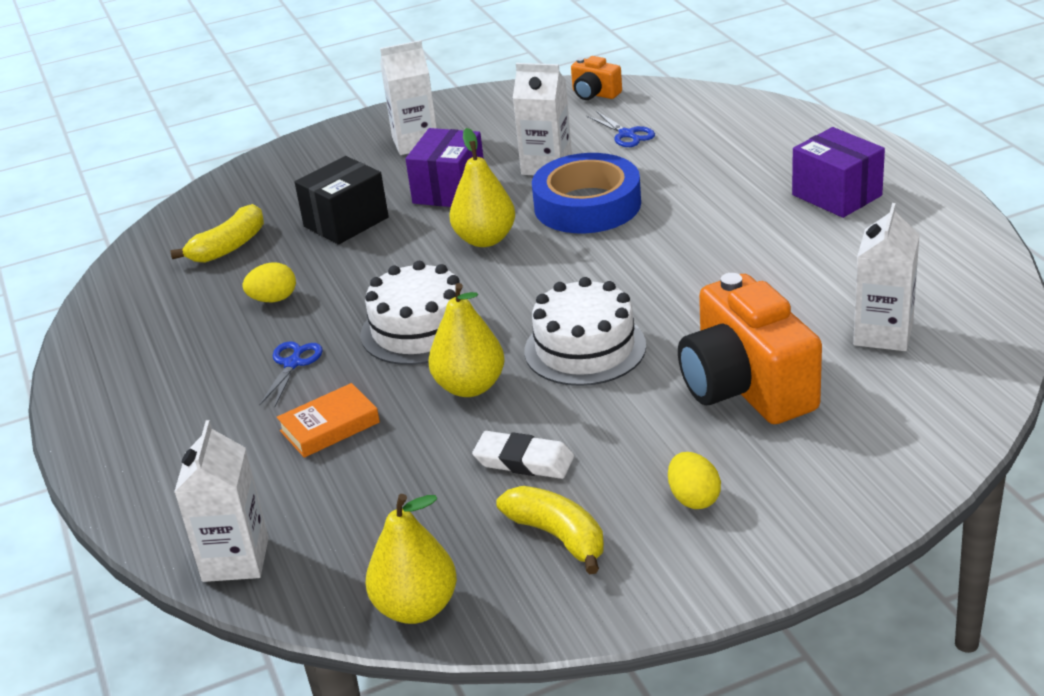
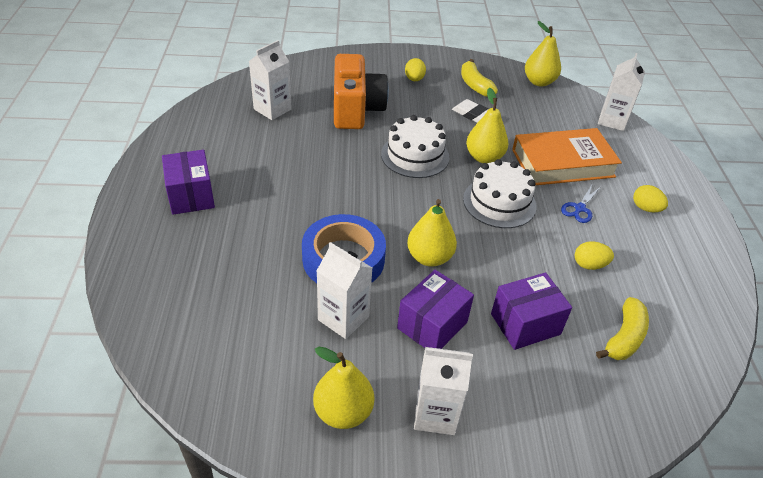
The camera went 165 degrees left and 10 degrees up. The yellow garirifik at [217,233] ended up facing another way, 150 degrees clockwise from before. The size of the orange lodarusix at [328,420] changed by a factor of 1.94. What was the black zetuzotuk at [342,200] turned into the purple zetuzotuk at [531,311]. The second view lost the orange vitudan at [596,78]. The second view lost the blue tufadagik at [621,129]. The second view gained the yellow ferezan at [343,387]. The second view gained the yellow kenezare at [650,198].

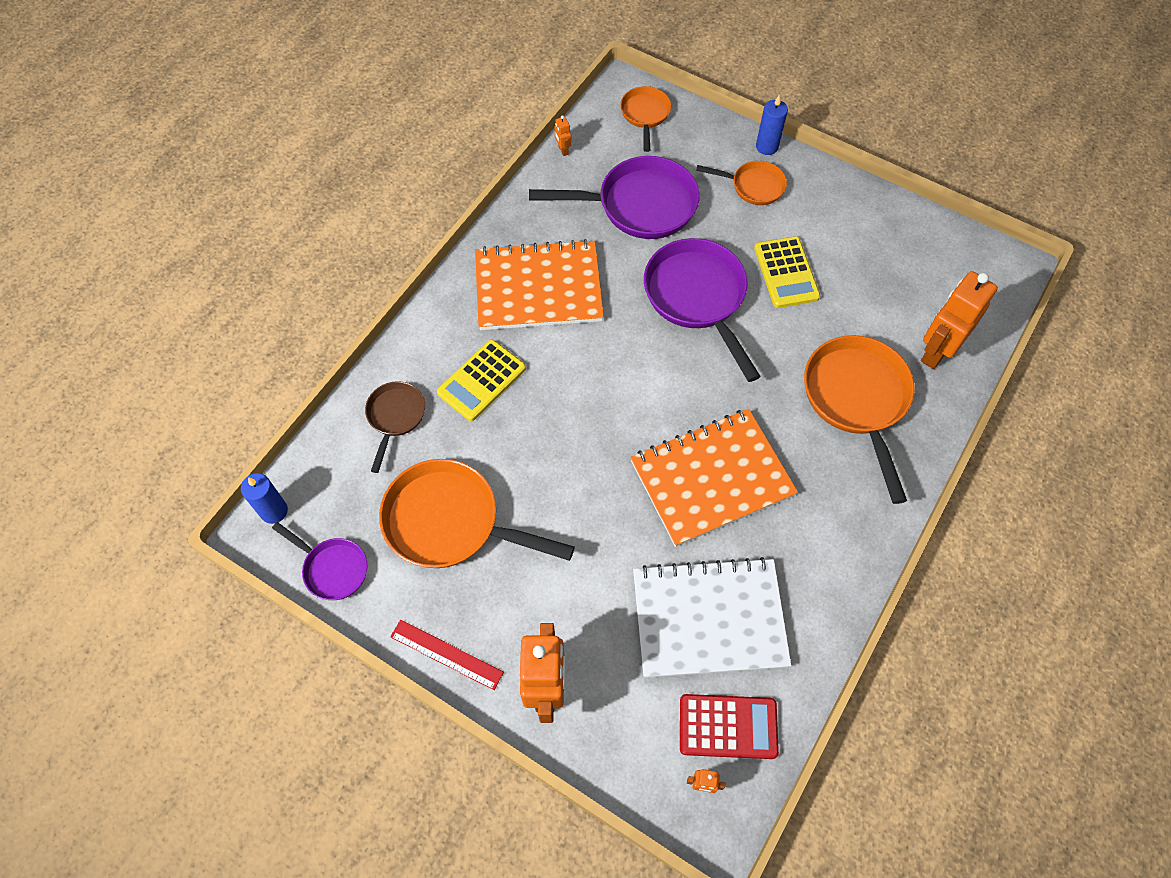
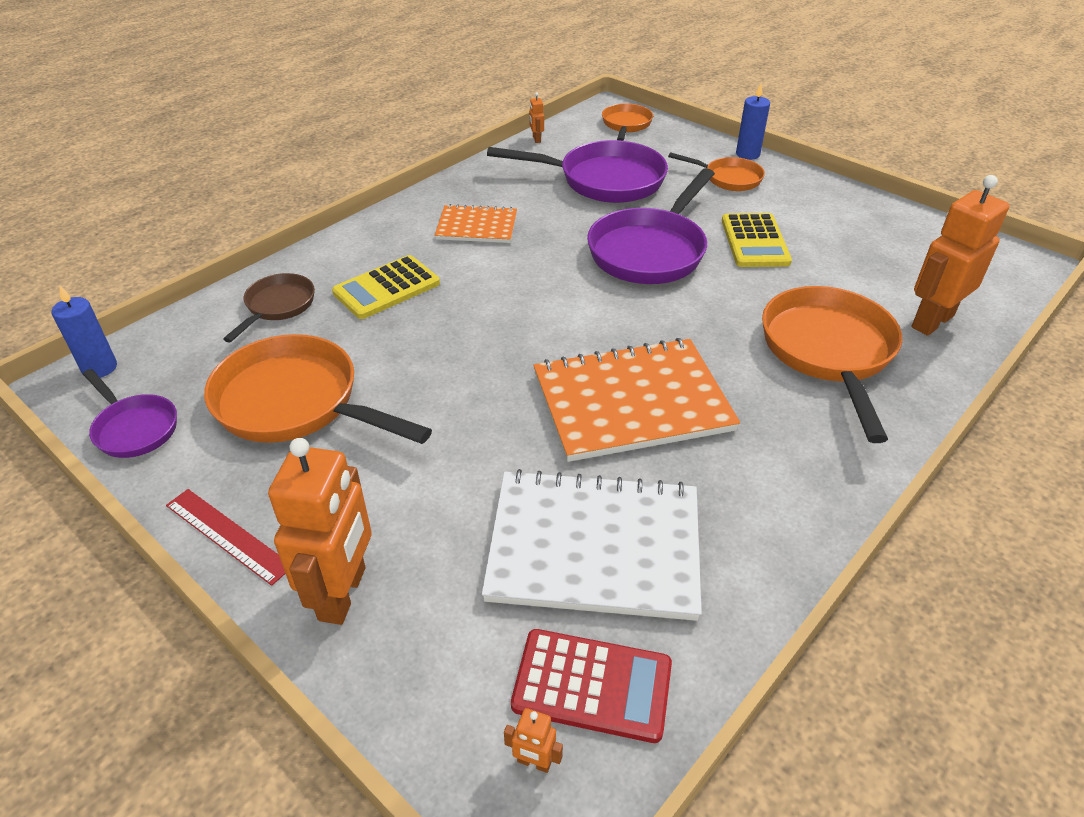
The camera went 10 degrees right and 20 degrees down. The size of the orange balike at [539,284] changed by a factor of 0.56. The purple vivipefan at [702,310] ended up facing another way, 135 degrees counterclockwise from before.

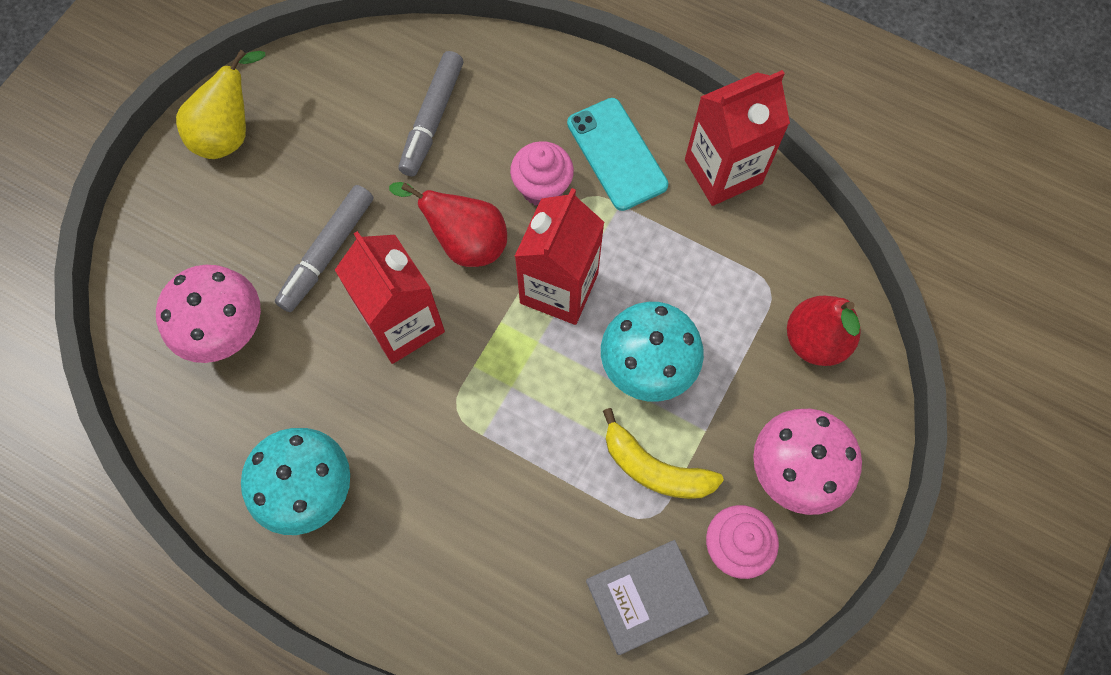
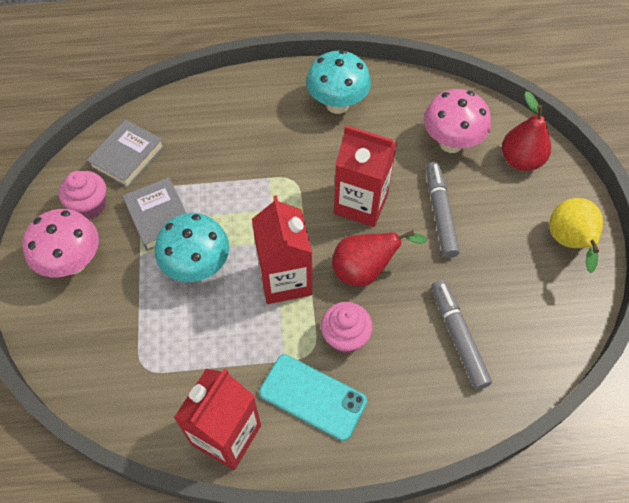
The camera went 145 degrees right and 10 degrees down. Where the yellow garirifik stood at [663,453], the grey lodarusix came to stand at [154,214]. The red ferezan ended up elsewhere, having gone from [824,331] to [526,131].

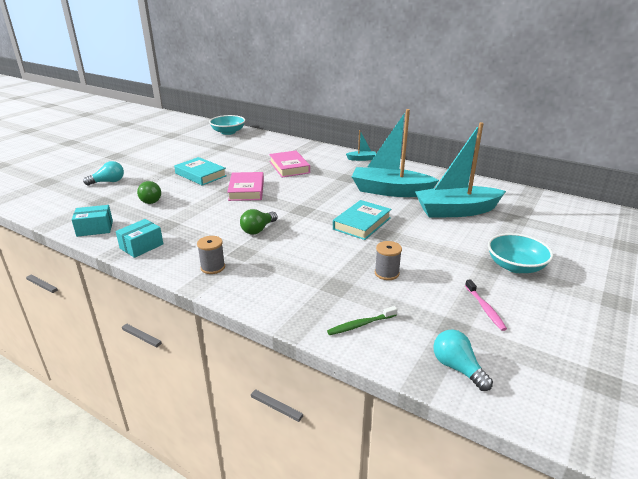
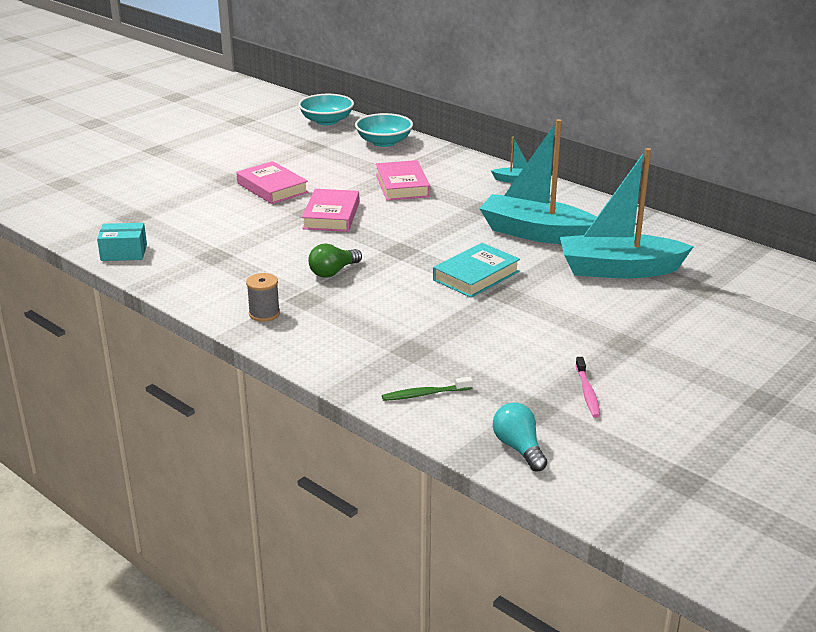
The camera went 10 degrees right and 0 degrees up. The second view lost the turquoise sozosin at [103,173]. The second view lost the turquoise zetuzotuk at [139,238]. The second view lost the green sozosin at [149,192]. What was the turquoise lodarusix at [200,171] turned into the pink lodarusix at [272,182]. The second view lost the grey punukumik at [388,260]. The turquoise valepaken ended up elsewhere, having gone from [520,253] to [384,130].

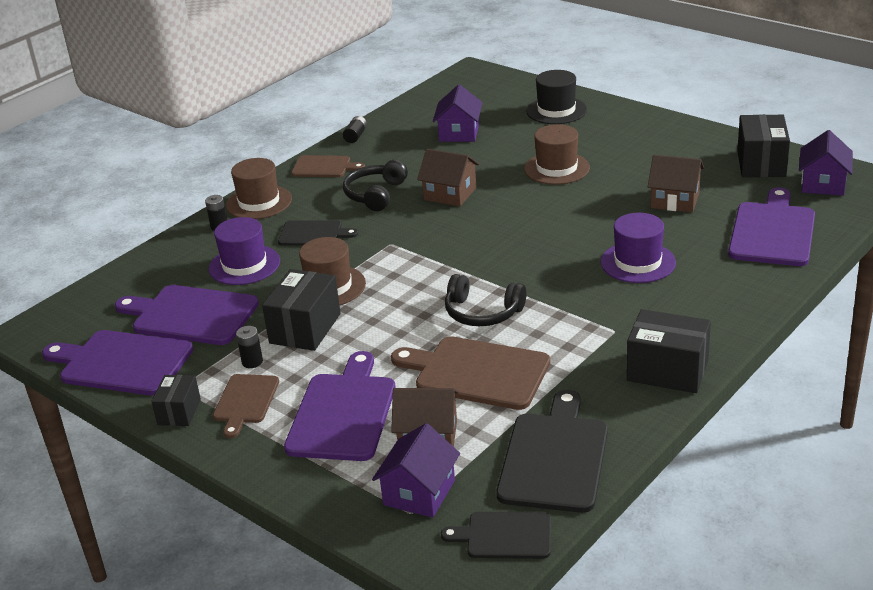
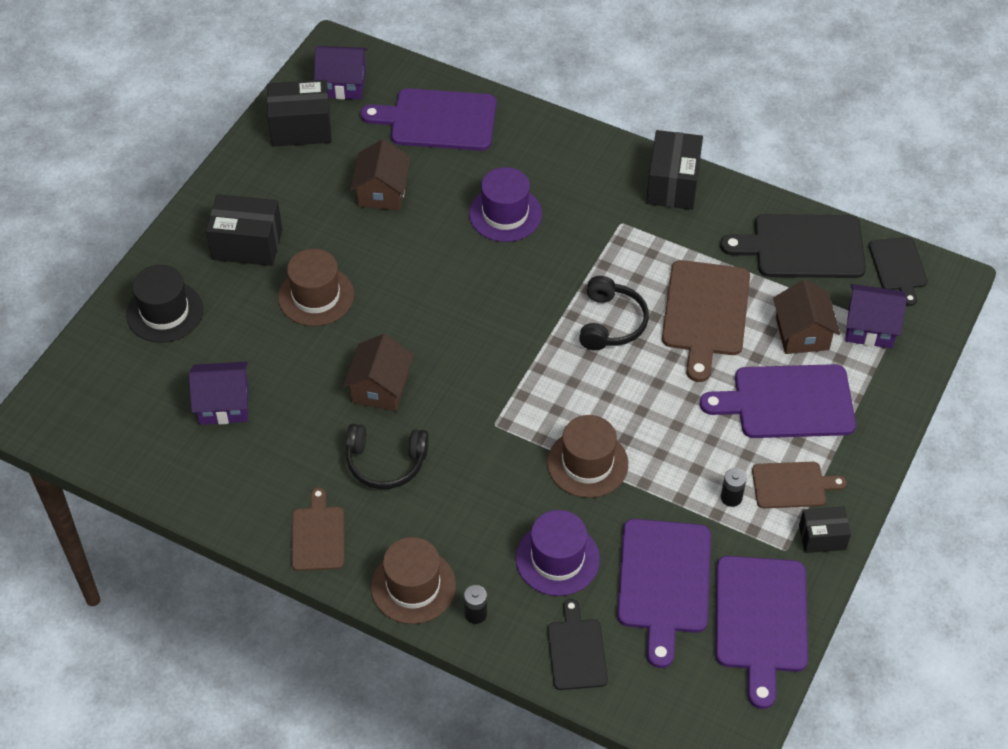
The camera went 105 degrees left and 20 degrees up. The black zetuzotuk ended up elsewhere, having gone from [301,310] to [244,230]. The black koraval ended up elsewhere, having gone from [318,233] to [577,644]. The second view lost the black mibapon at [355,129].

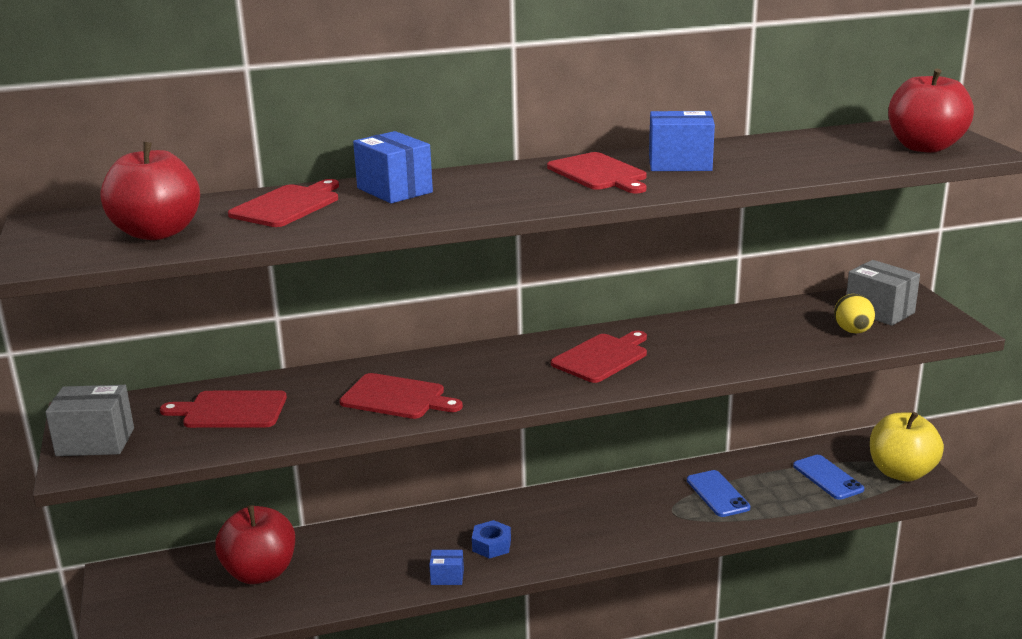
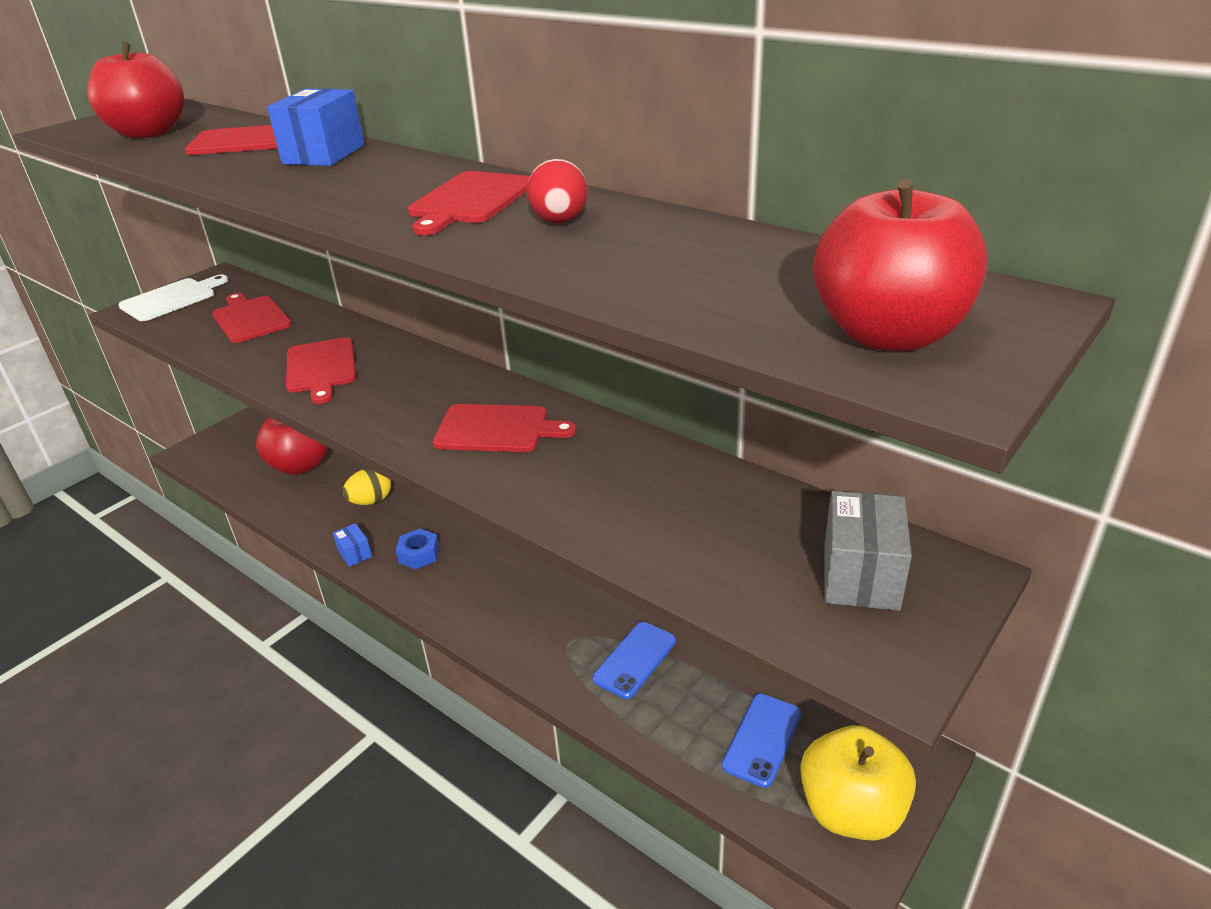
The camera went 55 degrees right and 10 degrees up. Where the grey zetuzotuk stood at [89,420], the white koraval came to stand at [173,298]. Where the blue zetuzotuk stood at [682,141], the red kenezare came to stand at [557,191]. The yellow kenezare ended up elsewhere, having gone from [854,313] to [366,486].

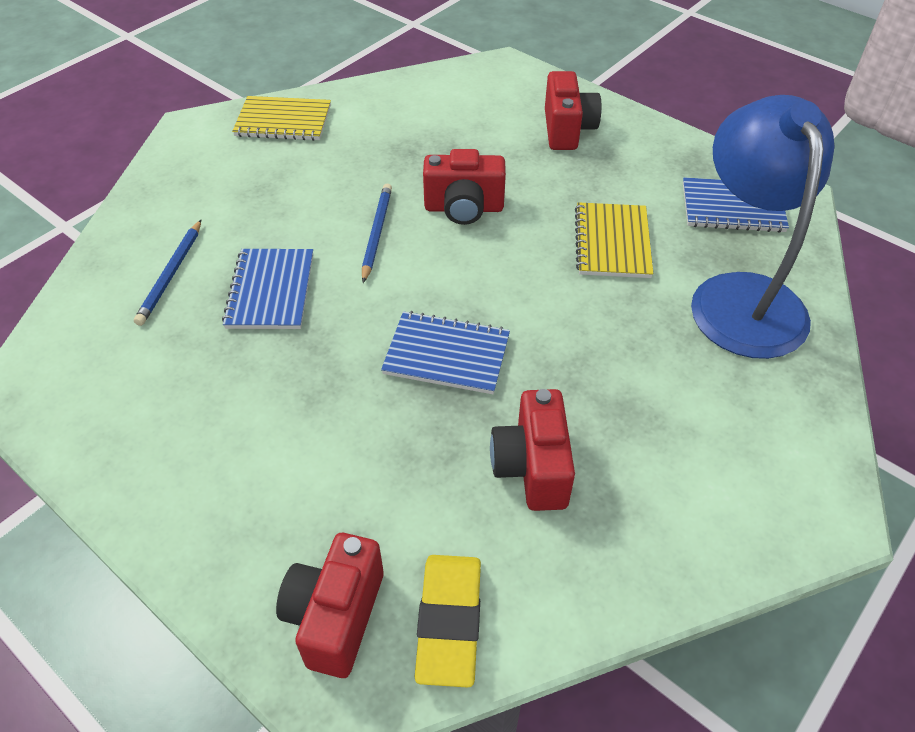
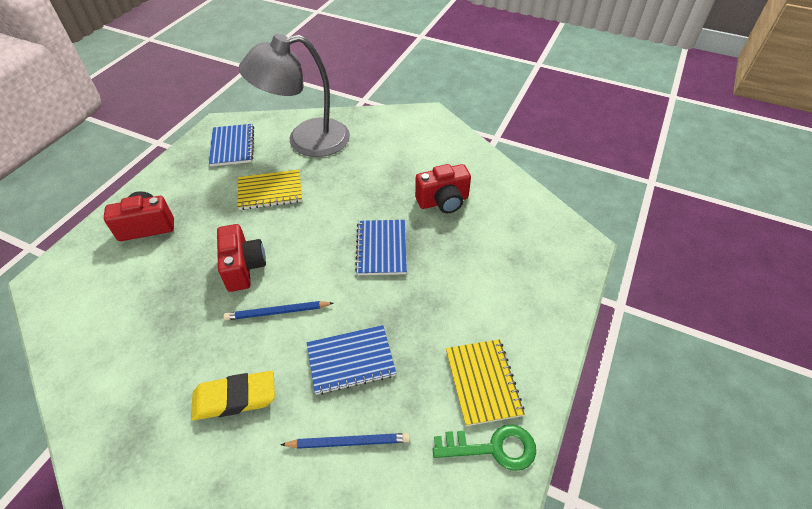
The camera went 105 degrees left and 0 degrees up. The yellow balike ended up elsewhere, having gone from [281,118] to [485,382]. The second view lost the red vitudan at [330,605]. The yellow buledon ended up elsewhere, having gone from [448,621] to [233,396]. What was the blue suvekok at [762,227] turned into the grey suvekok at [294,95]. The second view gained the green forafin at [484,448].

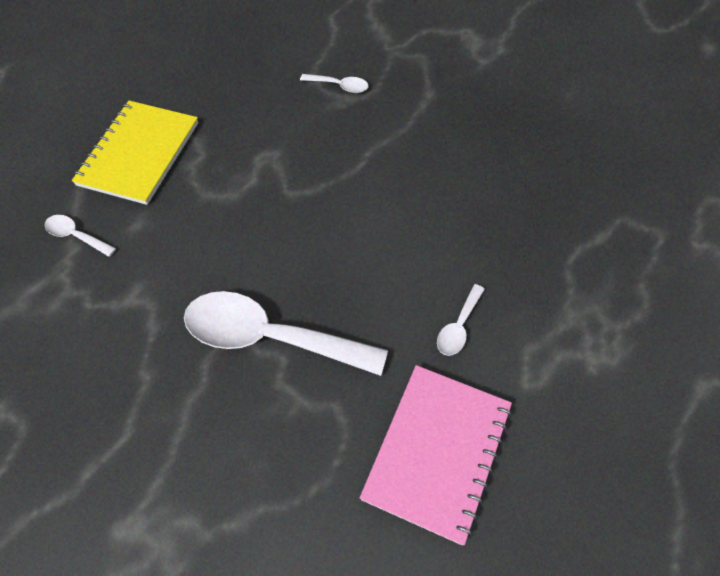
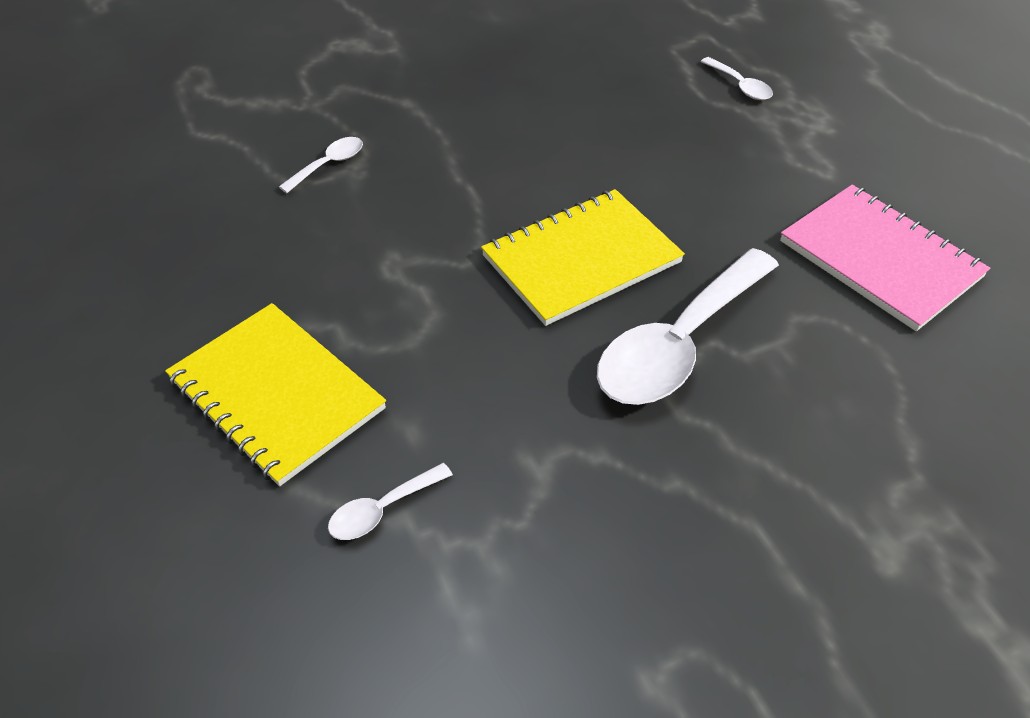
The camera went 65 degrees left and 10 degrees down. The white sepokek ended up elsewhere, having gone from [461,320] to [737,78]. The second view gained the yellow balike at [583,257].

